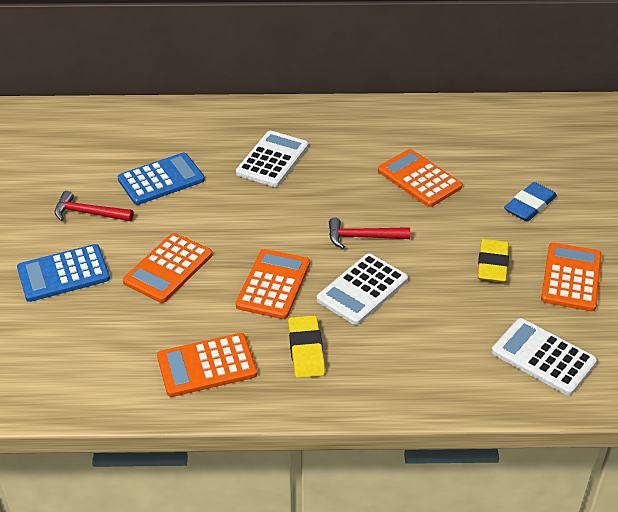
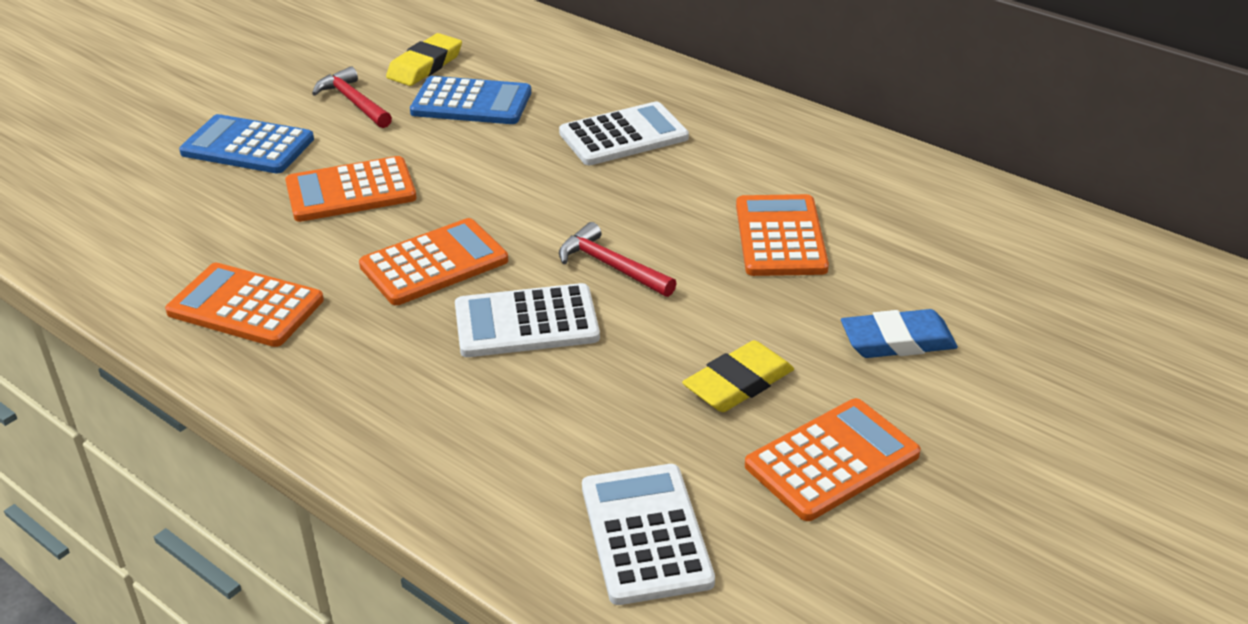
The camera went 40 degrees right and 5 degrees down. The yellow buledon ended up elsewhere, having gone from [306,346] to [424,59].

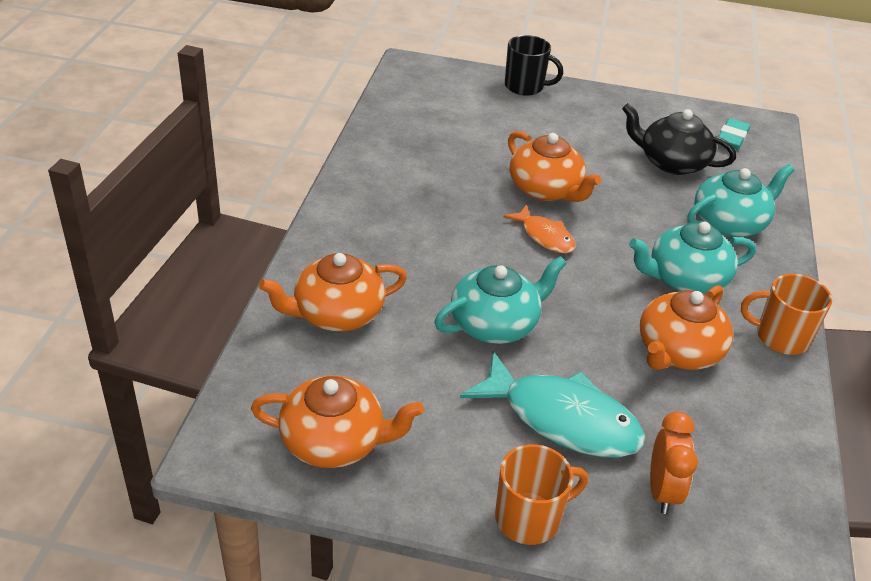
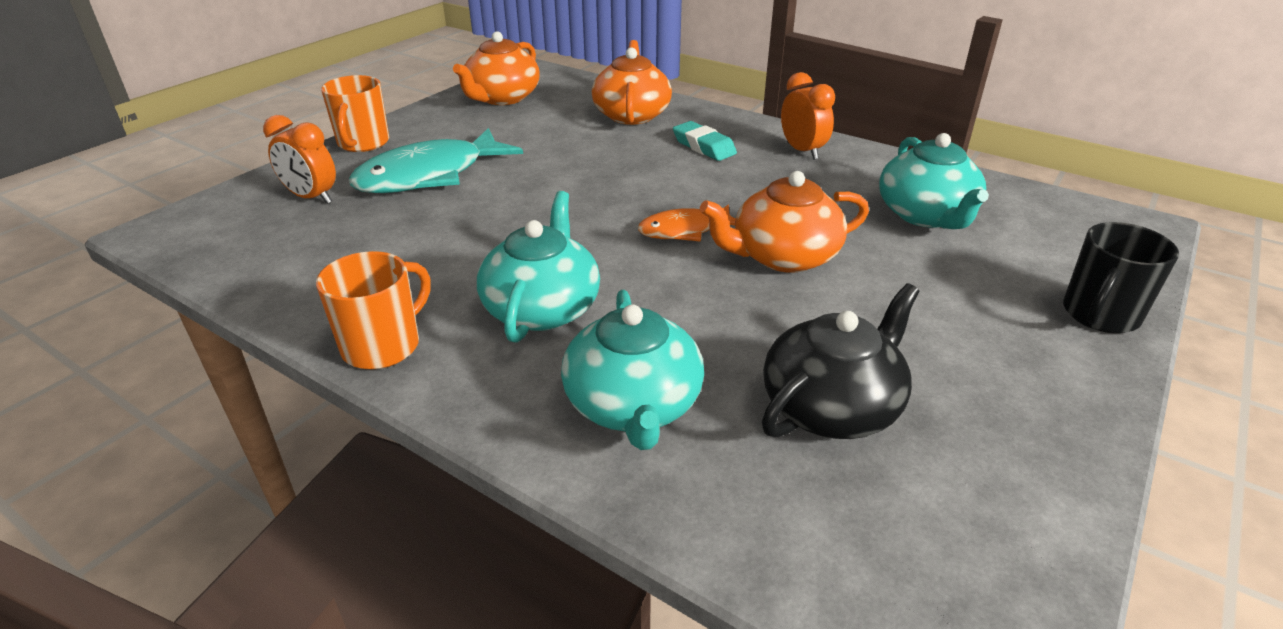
The camera went 115 degrees right and 5 degrees down. The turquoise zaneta ended up elsewhere, having gone from [500,300] to [934,181]. The second view lost the orange zaneta at [686,327]. The turquoise buledon ended up elsewhere, having gone from [733,134] to [705,141]. The second view gained the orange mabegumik at [808,116].

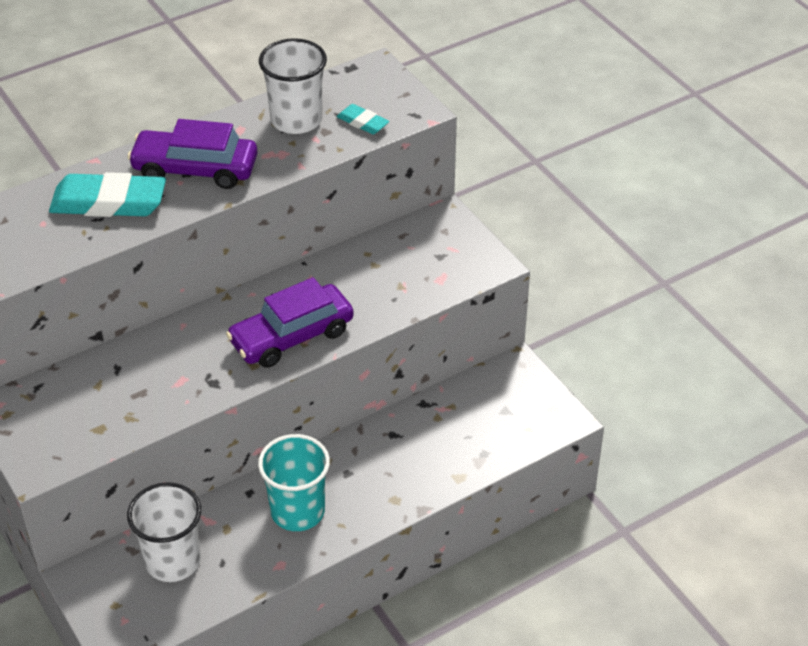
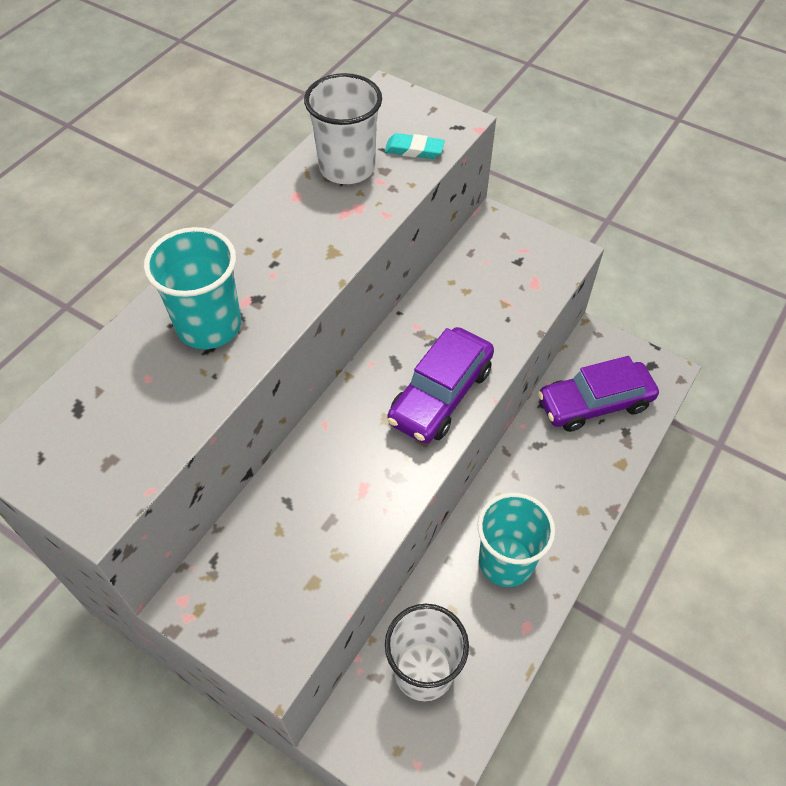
The camera went 25 degrees left and 10 degrees up. Where the turquoise buledon stood at [107,194], the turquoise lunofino came to stand at [192,288]. The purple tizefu ended up elsewhere, having gone from [192,154] to [598,394].

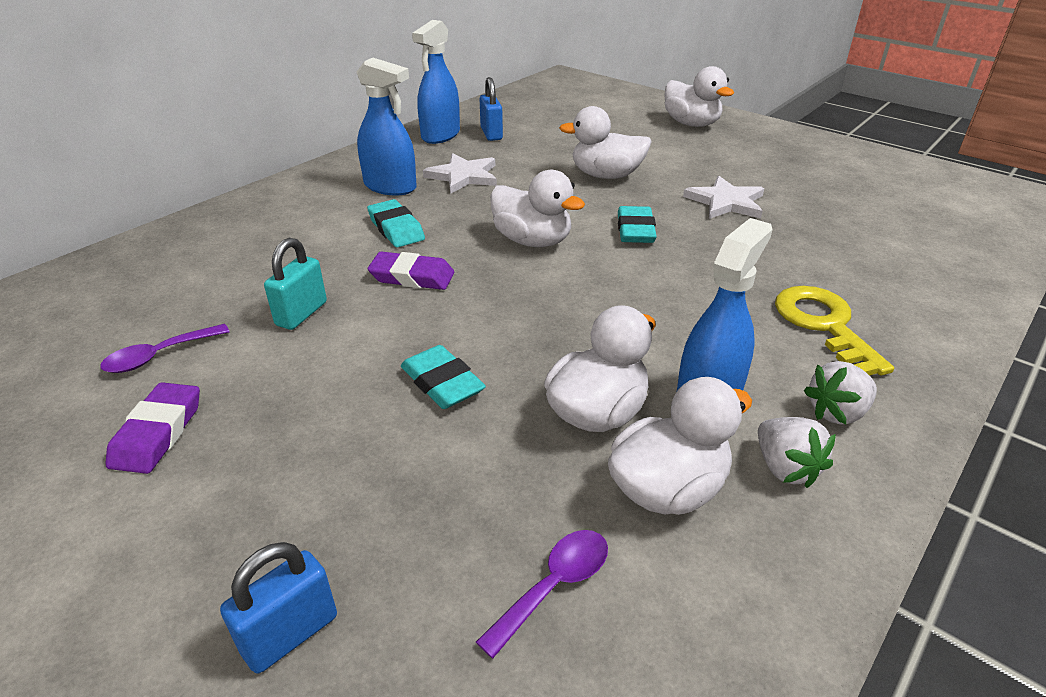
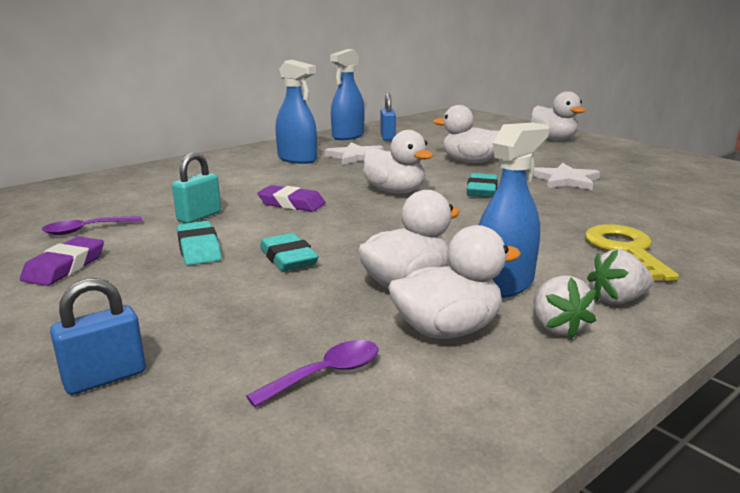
The camera went 10 degrees right and 15 degrees down. The turquoise buledon ended up elsewhere, having gone from [396,223] to [199,243].

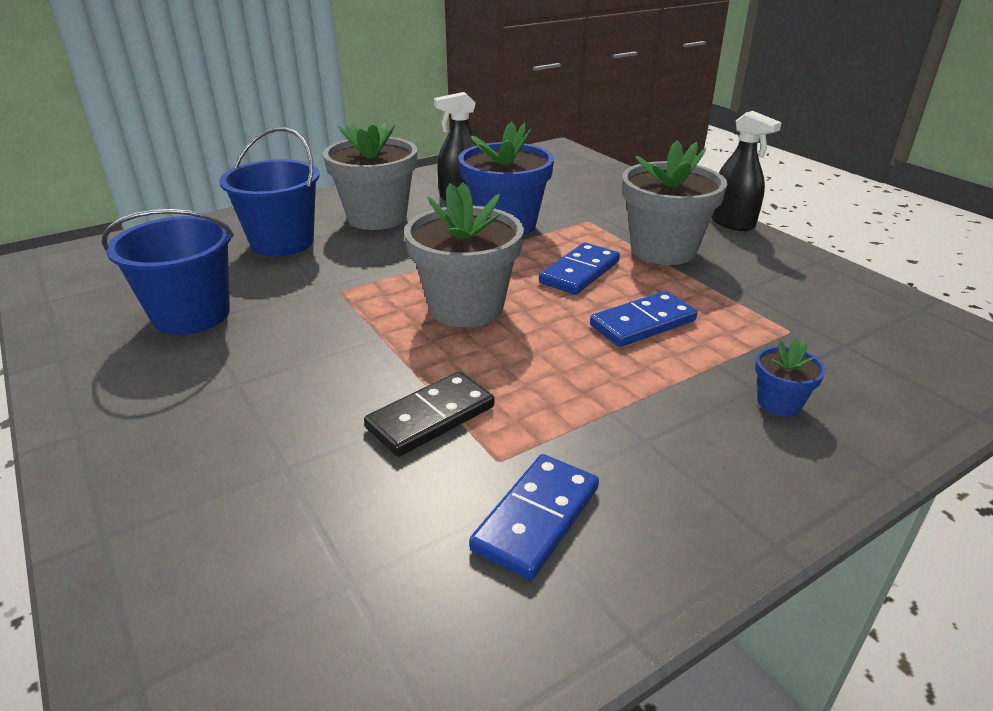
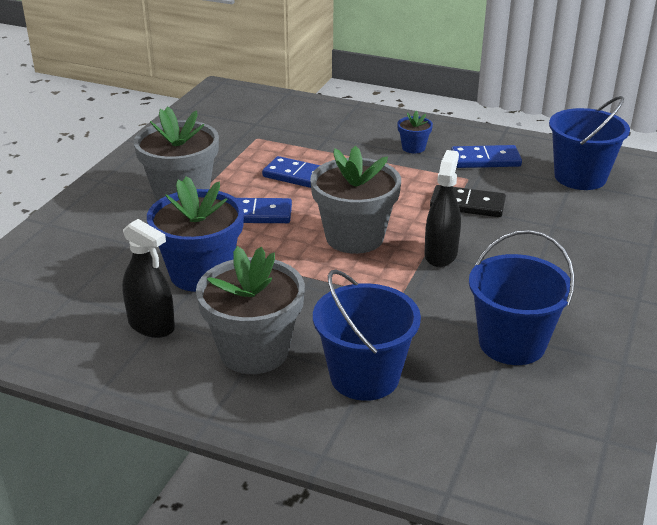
The camera went 125 degrees left and 0 degrees up. The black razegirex ended up elsewhere, having gone from [746,171] to [443,208]. The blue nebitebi ended up elsewhere, having gone from [790,378] to [415,131]. The second view gained the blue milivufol at [589,143].

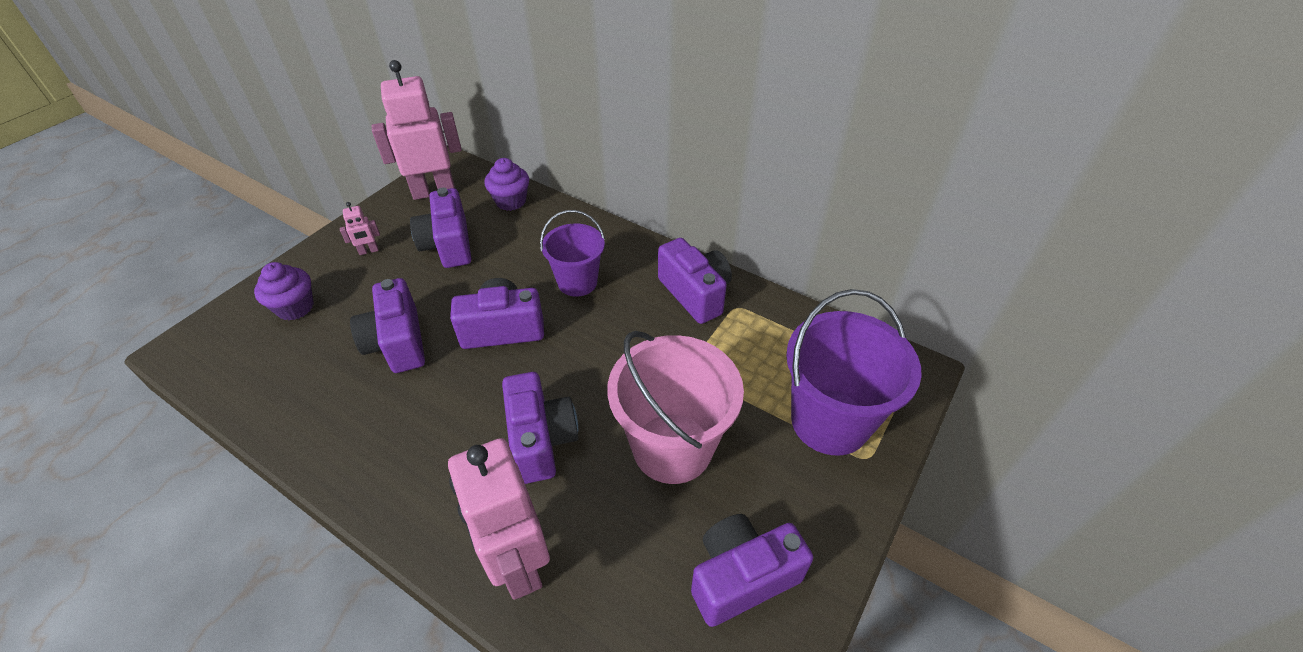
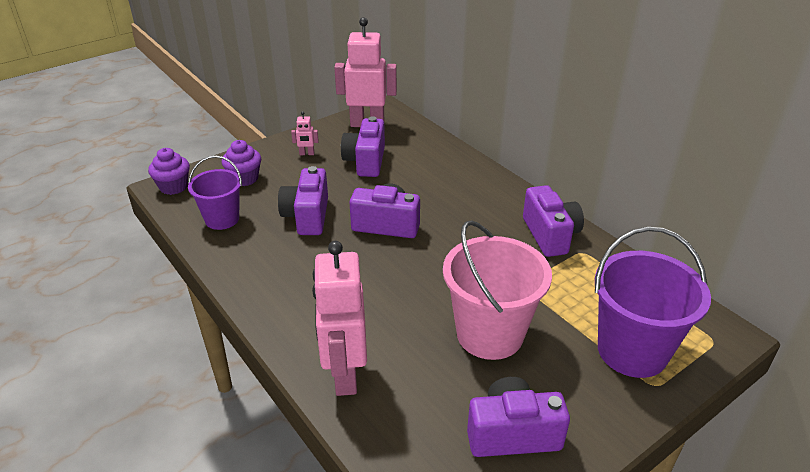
The camera went 20 degrees right and 10 degrees down. The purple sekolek ended up elsewhere, having gone from [506,184] to [169,171]. The second view lost the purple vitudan at [540,428]. The purple milivufol ended up elsewhere, having gone from [572,253] to [215,192].

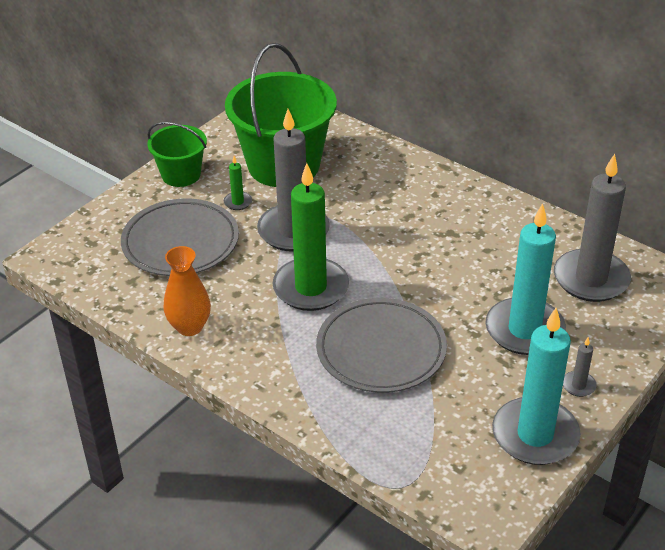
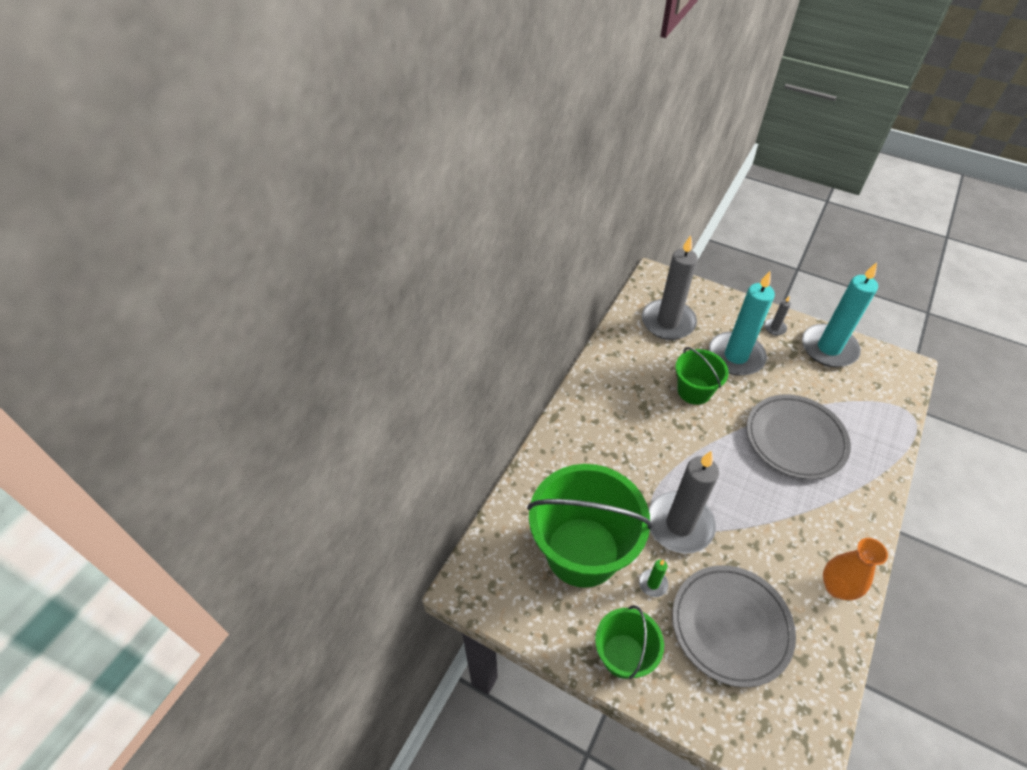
The camera went 100 degrees left and 10 degrees up. The second view lost the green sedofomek at [311,237]. The second view gained the green milivufol at [702,376].

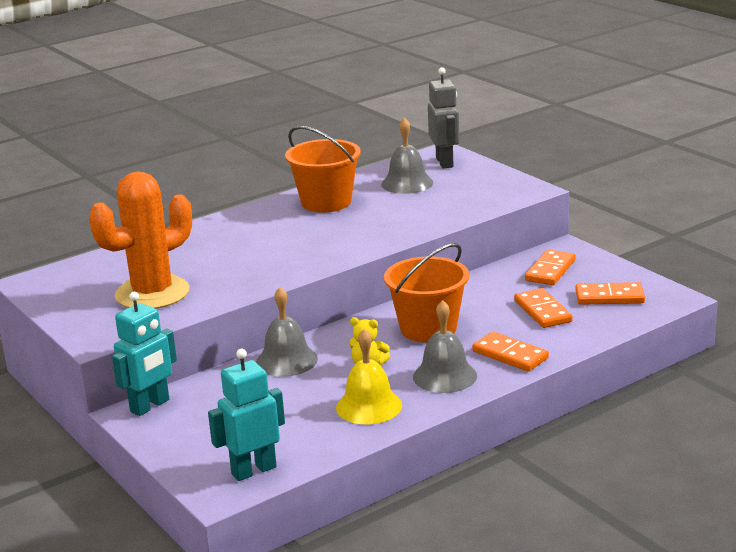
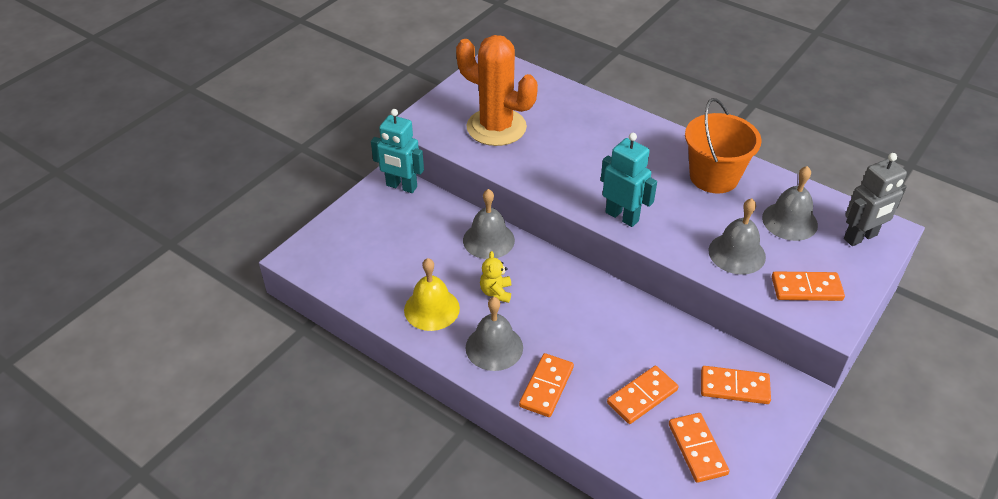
The camera went 70 degrees right and 20 degrees up. The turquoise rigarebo ended up elsewhere, having gone from [246,415] to [629,180]. The second view lost the orange milivufol at [426,292]. The second view gained the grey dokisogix at [737,236]. The second view gained the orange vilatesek at [808,286].

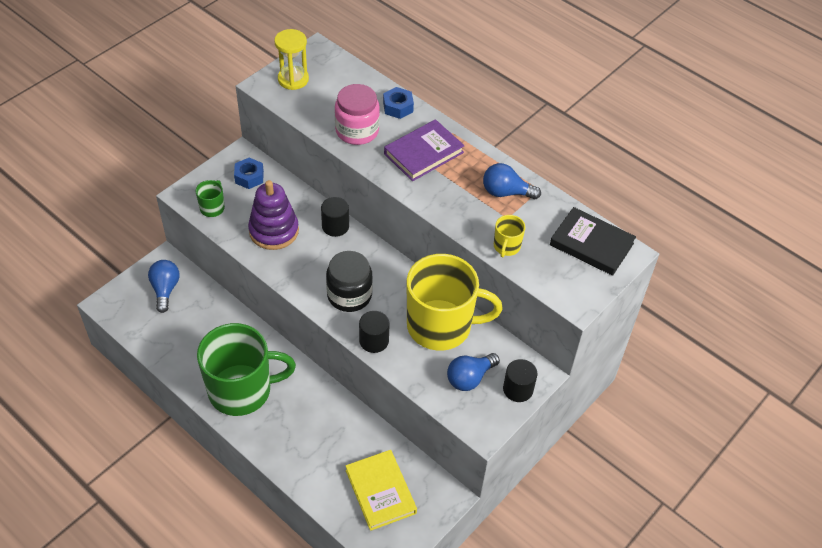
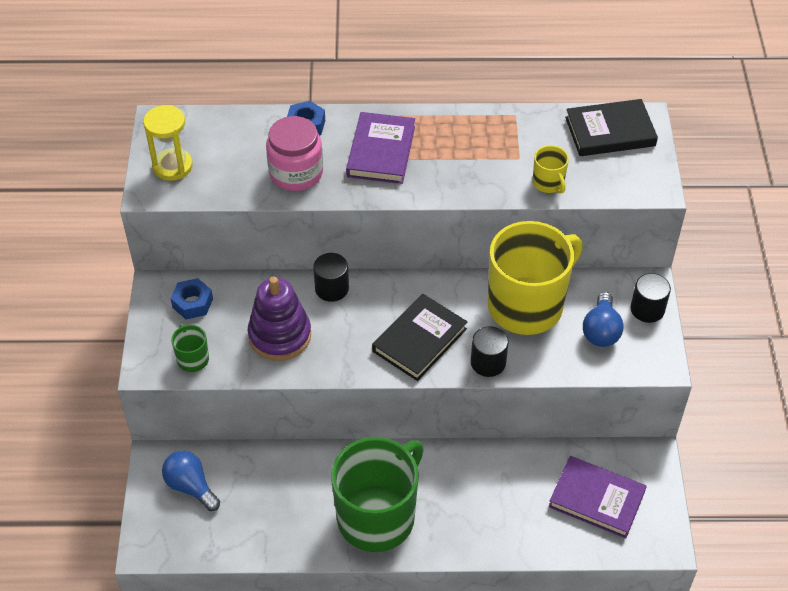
The camera went 40 degrees left and 0 degrees up. Where the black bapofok stood at [349,281], the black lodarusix came to stand at [419,337]. What was the yellow lodarusix at [381,490] turned into the purple lodarusix at [598,497]. The second view lost the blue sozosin at [512,181].

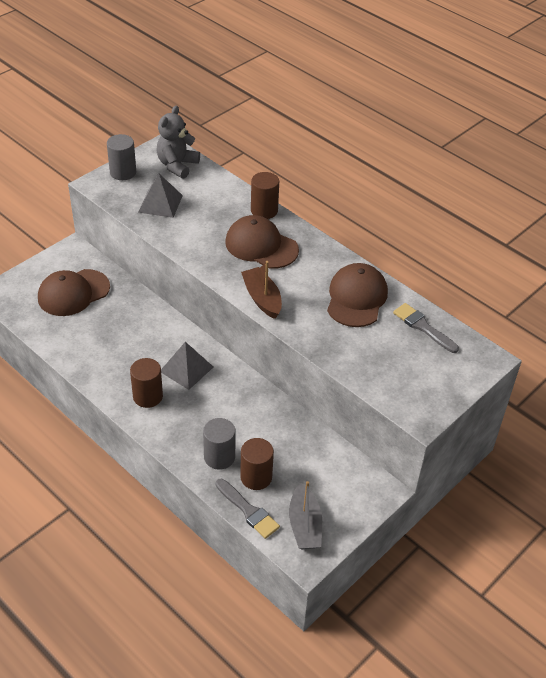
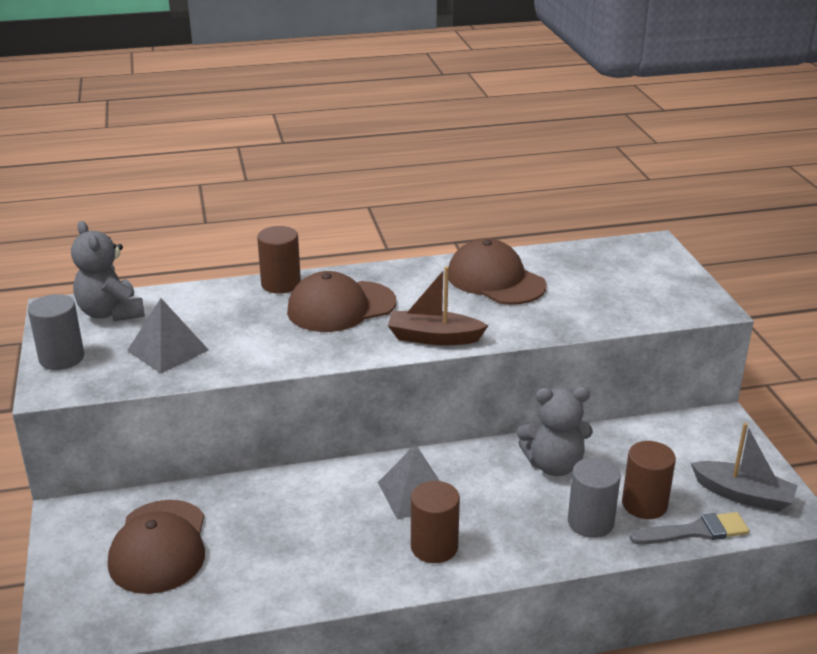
The camera went 55 degrees left and 15 degrees down. The second view lost the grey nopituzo at [426,328]. The second view gained the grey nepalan at [555,431].

